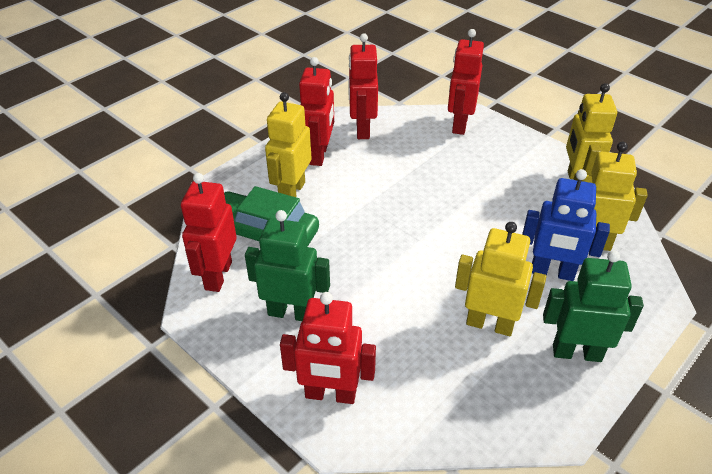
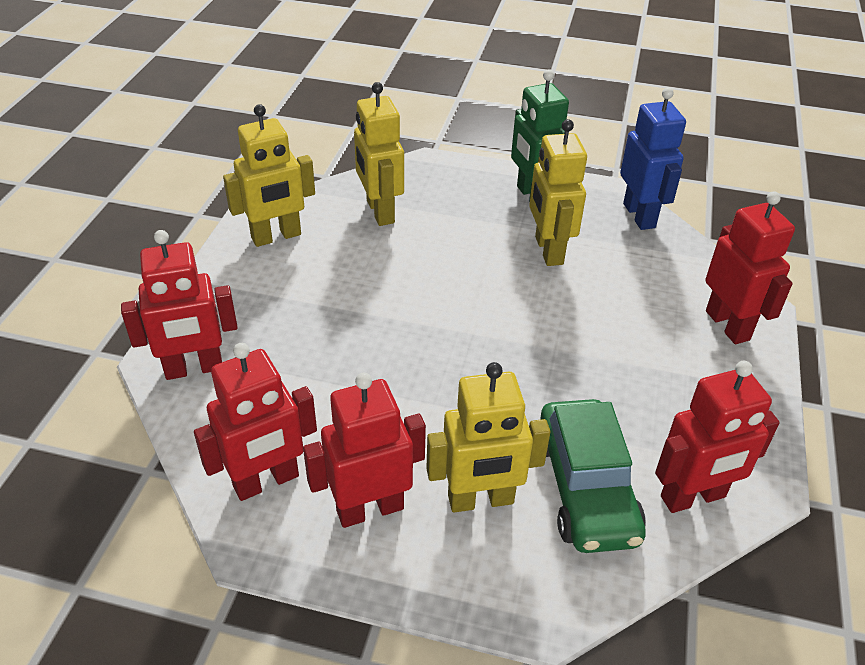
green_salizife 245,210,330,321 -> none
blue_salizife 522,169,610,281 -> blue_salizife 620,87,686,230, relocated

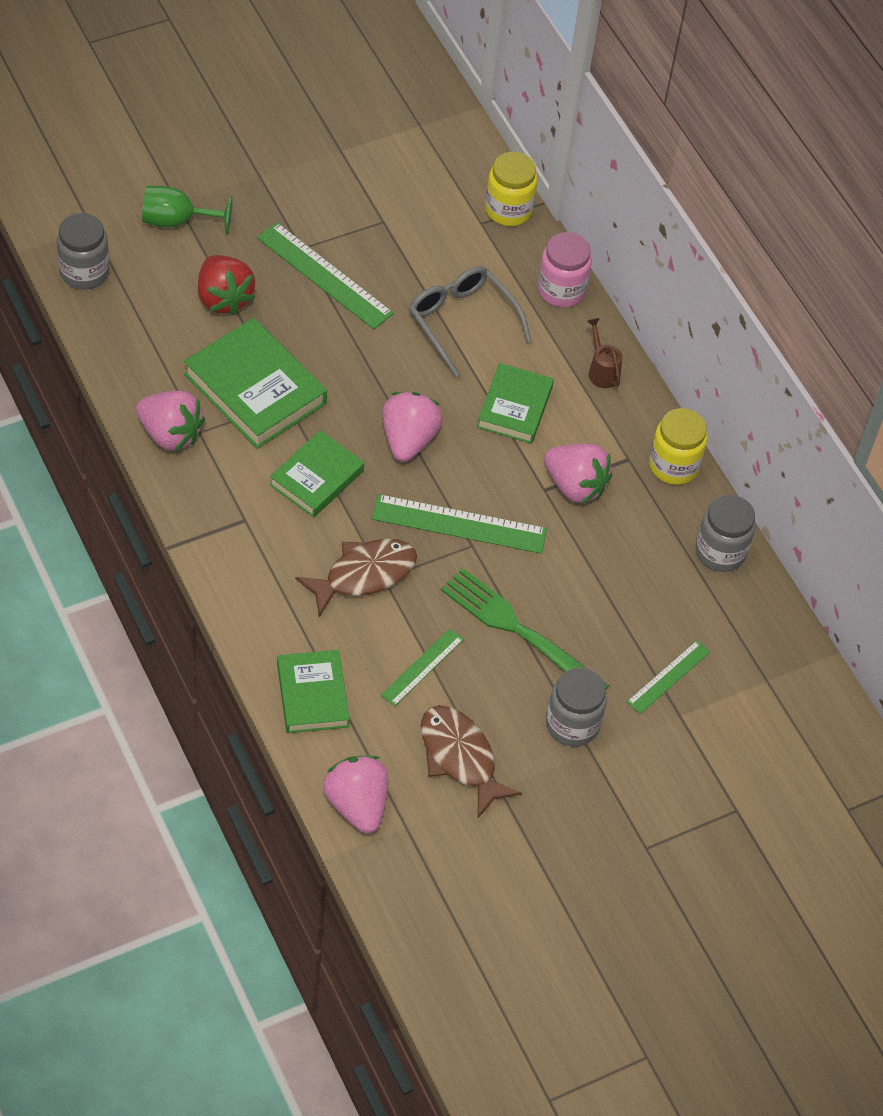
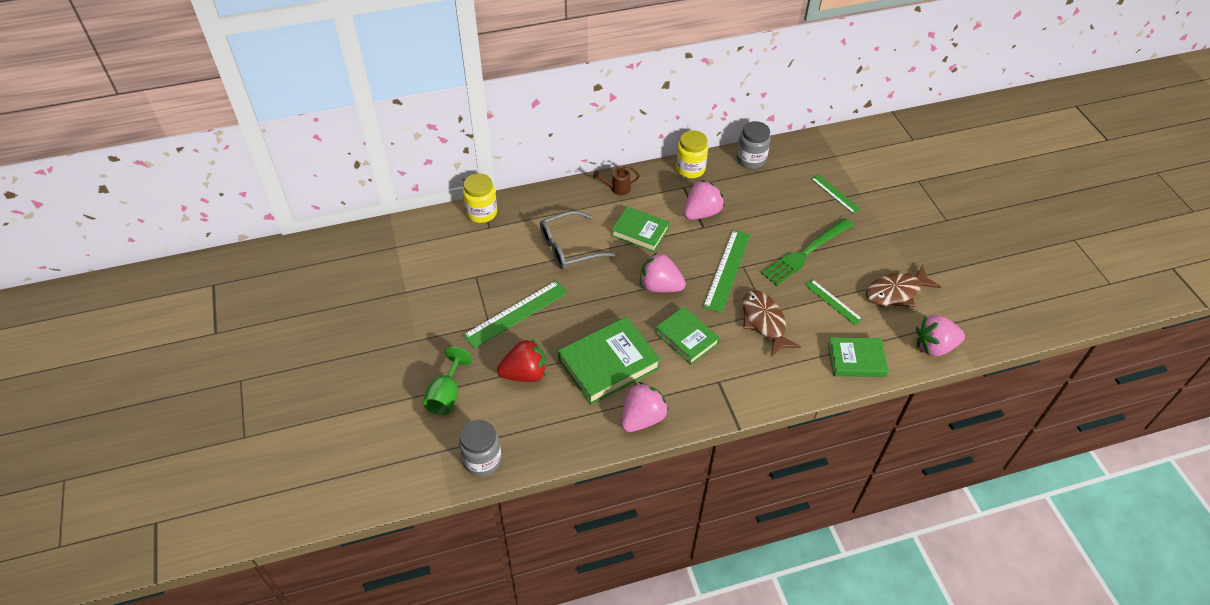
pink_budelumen 538,232,592,307 -> none
grey_budelumen 546,667,607,747 -> none

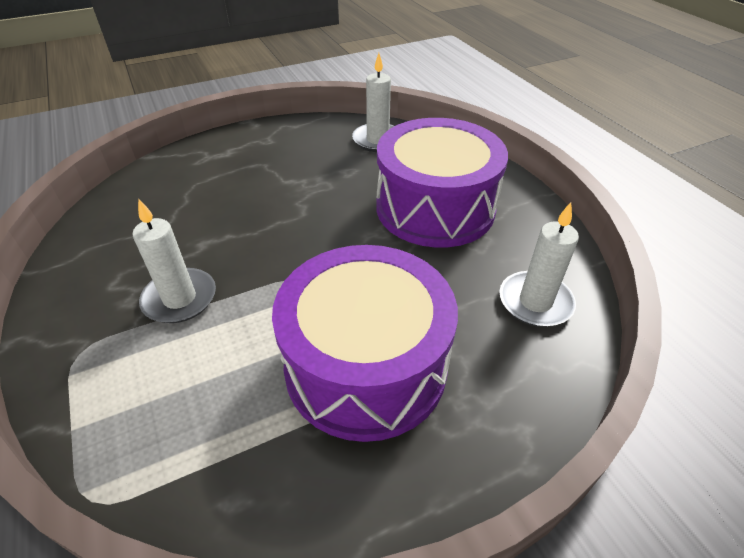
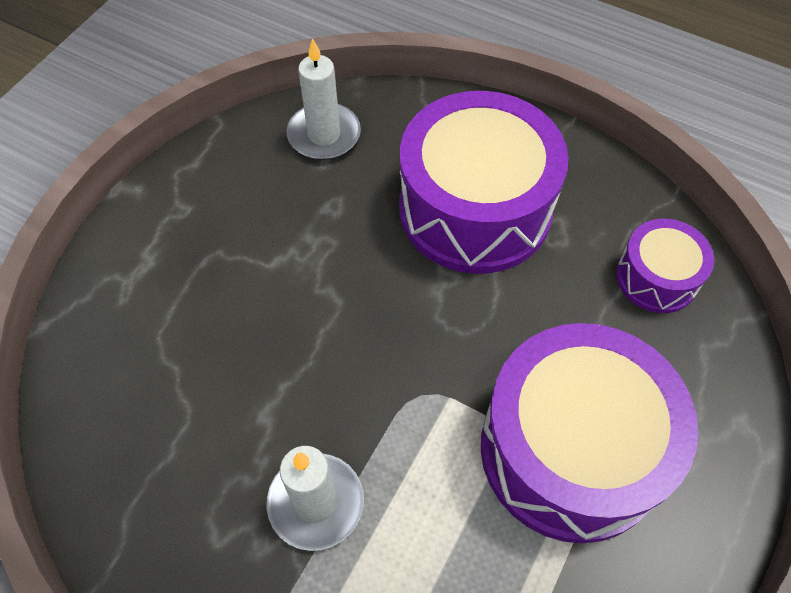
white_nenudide 499,202,579,327 -> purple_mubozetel 616,219,714,313

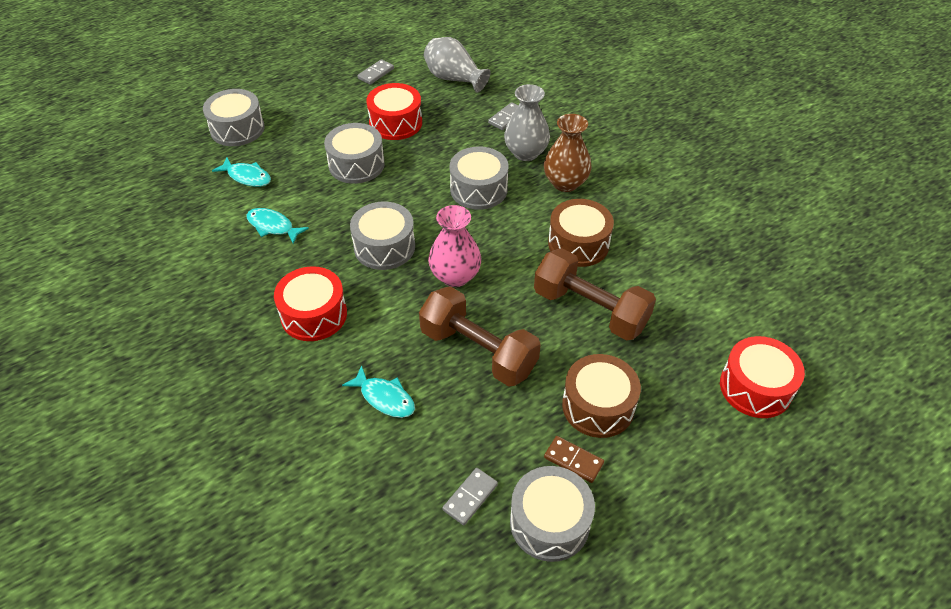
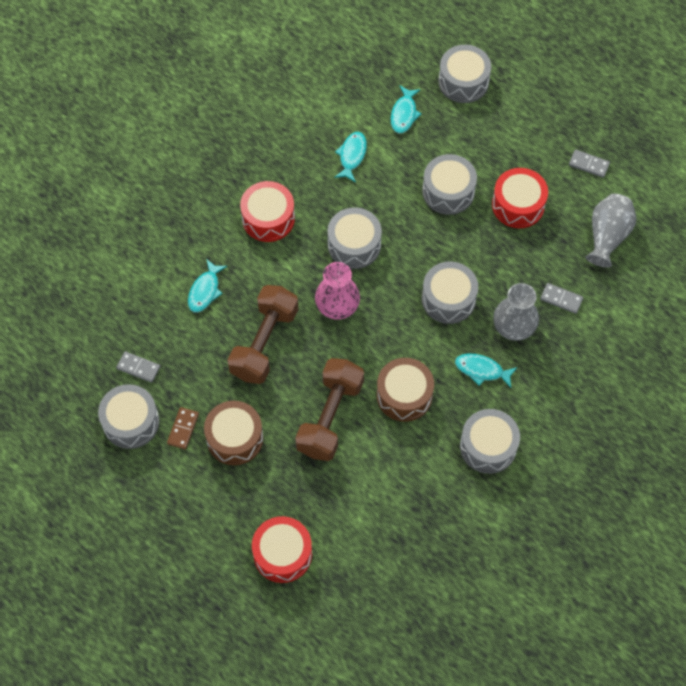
none -> grey_mubozetel 460,409,520,474
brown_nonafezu 544,114,592,192 -> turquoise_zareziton 455,353,517,388

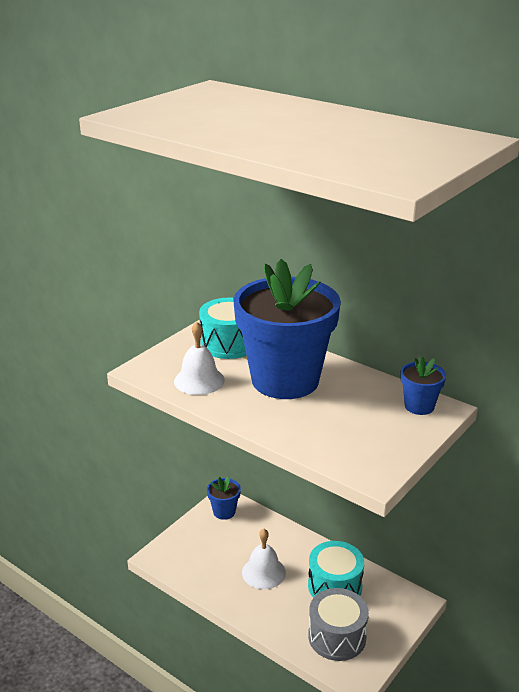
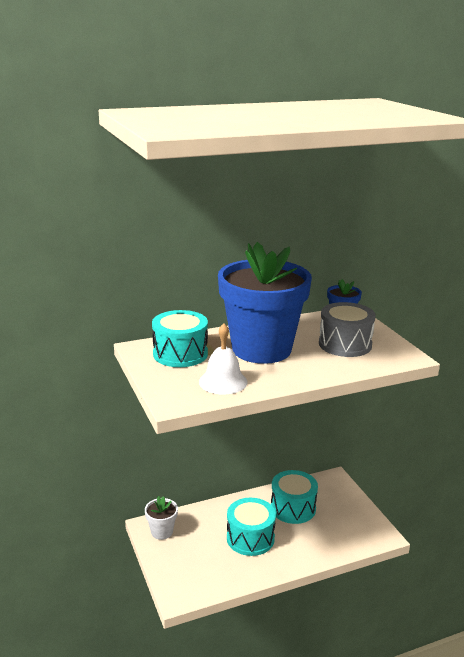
grey_mubozetel 308,588,369,661 -> grey_mubozetel 319,302,376,357, relocated
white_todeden 242,529,286,589 -> turquoise_mubozetel 227,498,276,556
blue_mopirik 207,476,241,520 -> white_mopirik 145,496,178,540

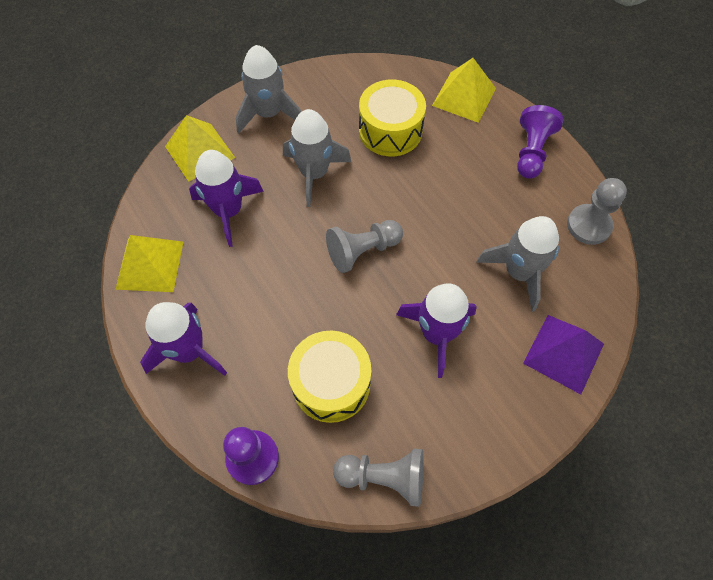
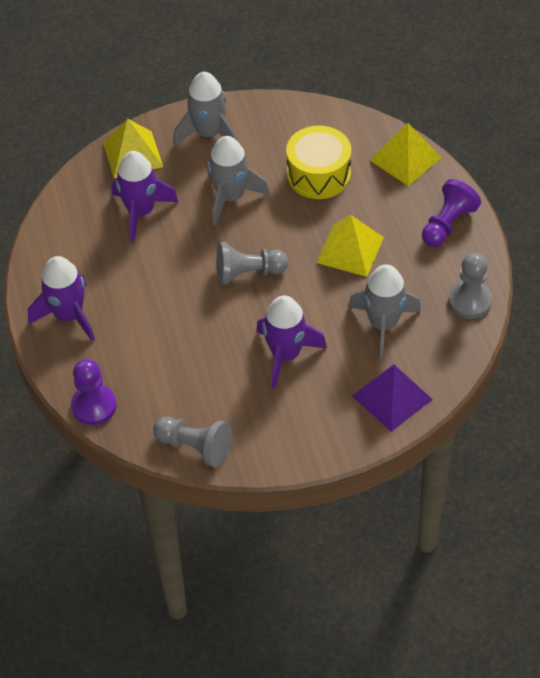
yellow_mubozetel 288,331,371,423 -> none
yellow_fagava 115,235,183,292 -> yellow_fagava 316,215,384,277, relocated

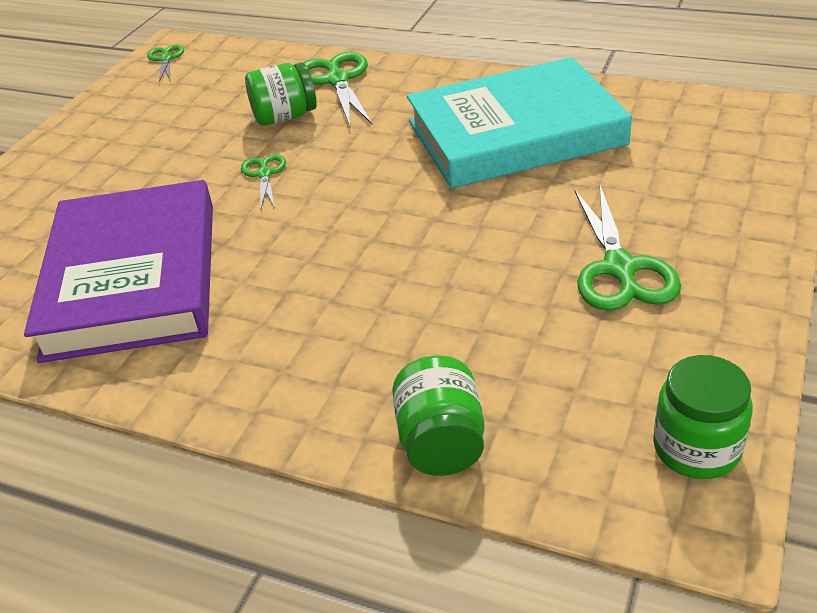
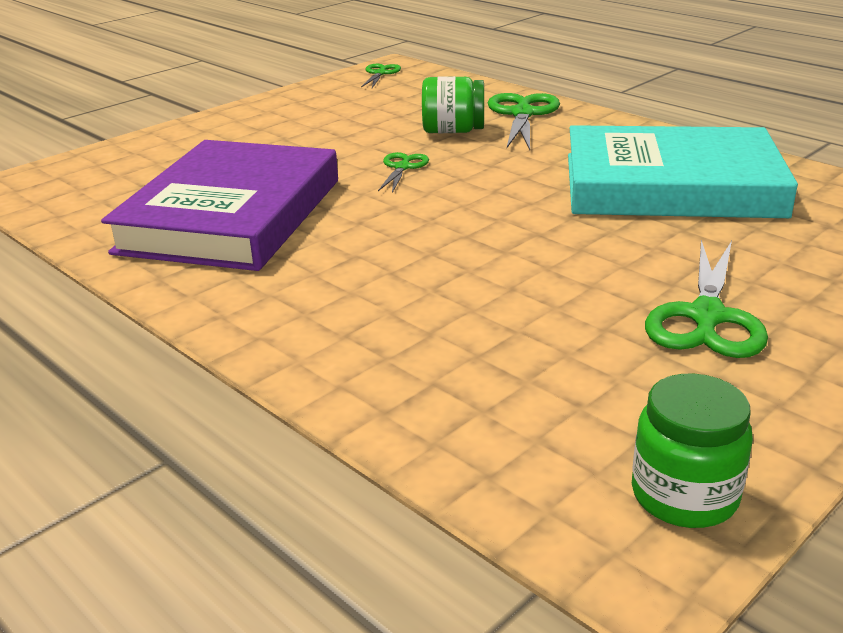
green_budelumen 392,356,485,476 -> none

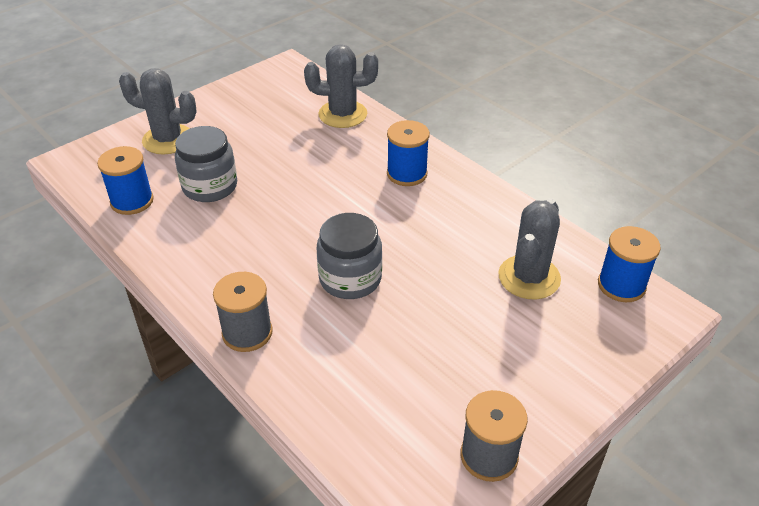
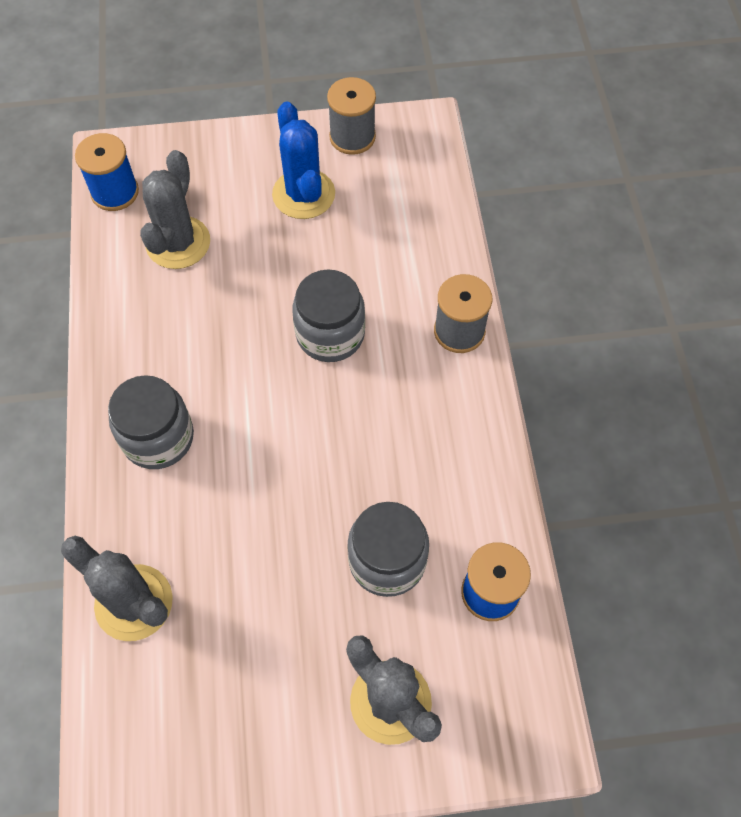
none -> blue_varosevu 272,101,335,219
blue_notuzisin 387,120,430,186 -> grey_budelumen 108,375,194,469
grey_varosevu 498,198,561,299 -> grey_varosevu 140,150,210,269, 45 degrees counterclockwise

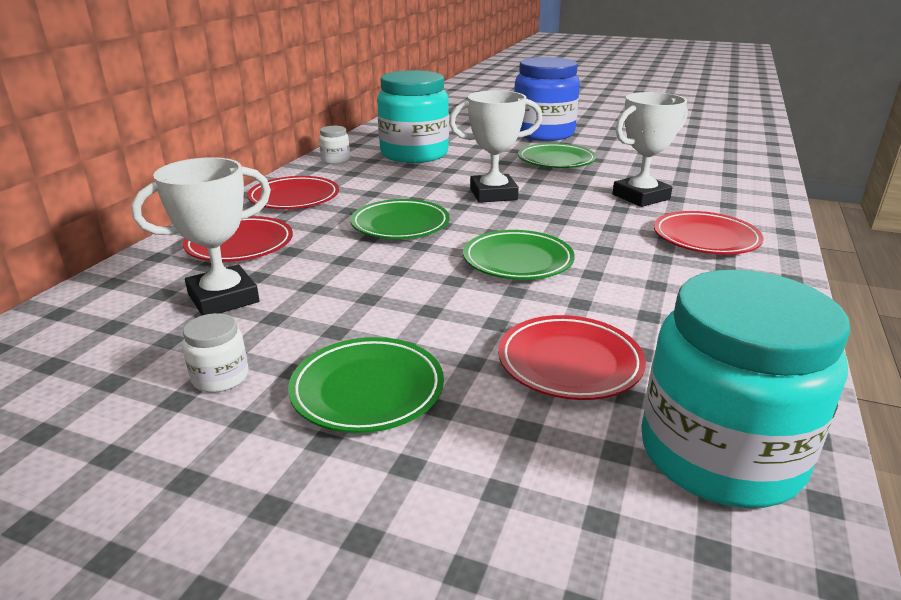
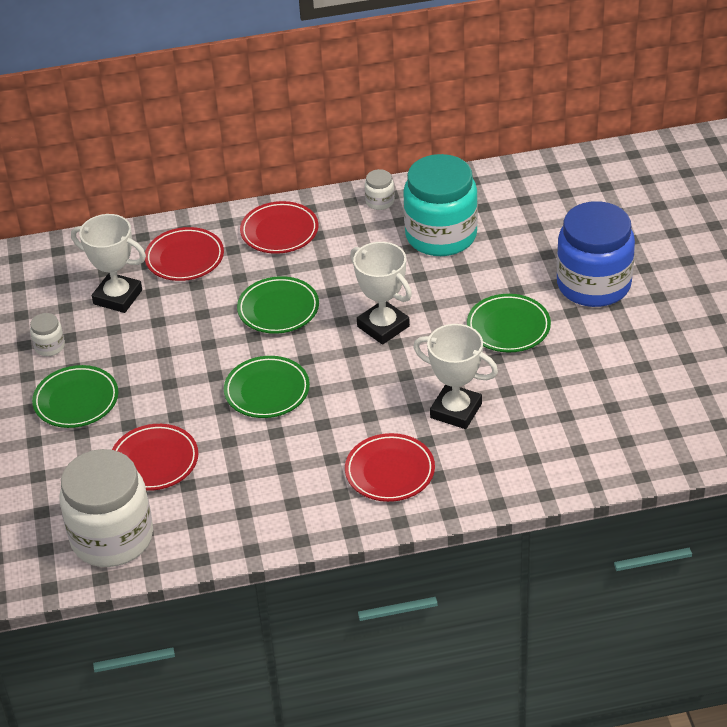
turquoise_budelumen 641,270,850,508 -> white_budelumen 59,449,153,567

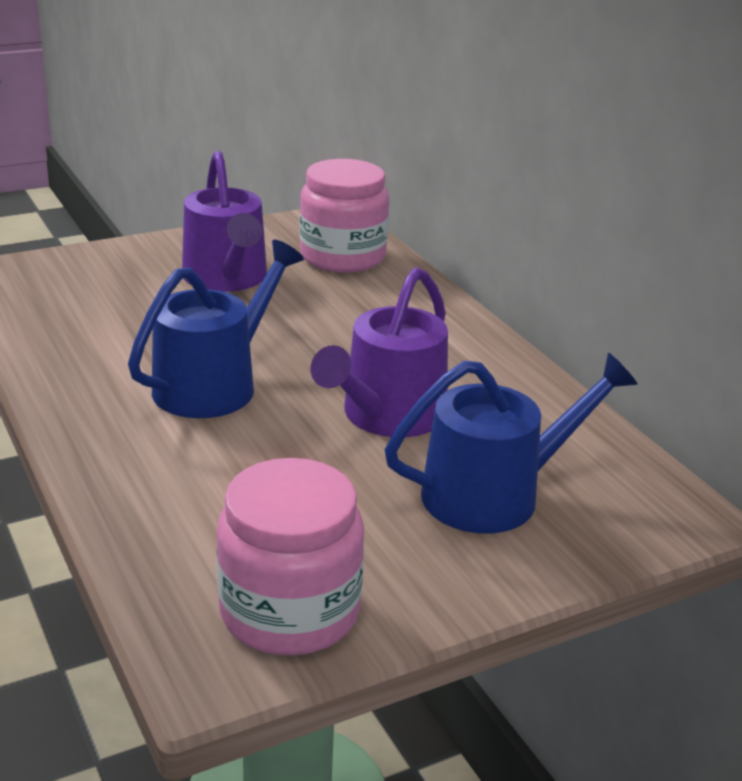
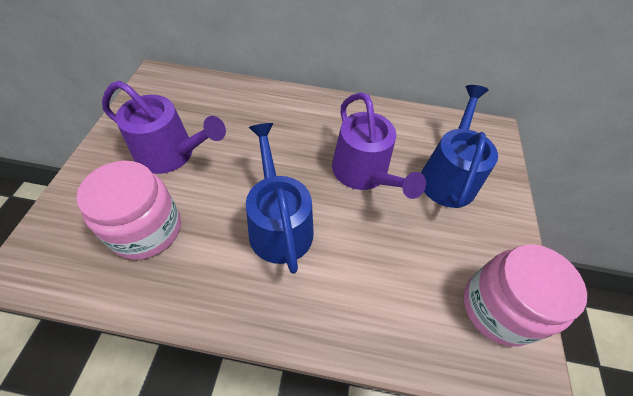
pink_budelumen 300,159,389,273 -> pink_budelumen 76,161,181,260, relocated

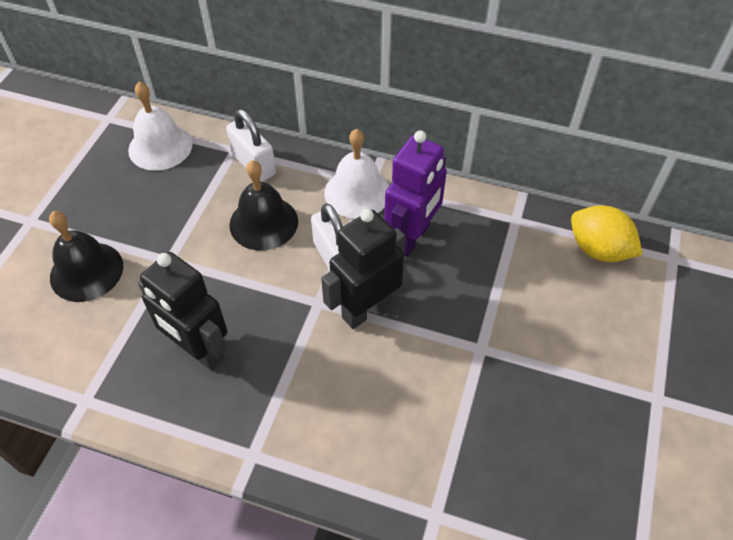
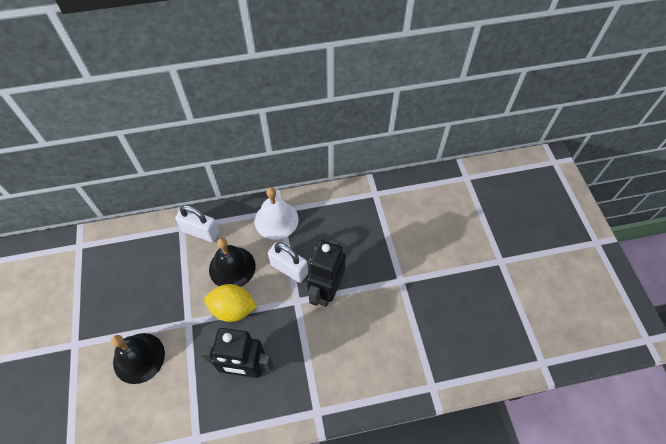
white_todeden 128,82,193,171 -> none
purple_salizife 384,130,447,257 -> none
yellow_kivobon 571,205,643,262 -> yellow_kivobon 204,284,257,322, relocated

